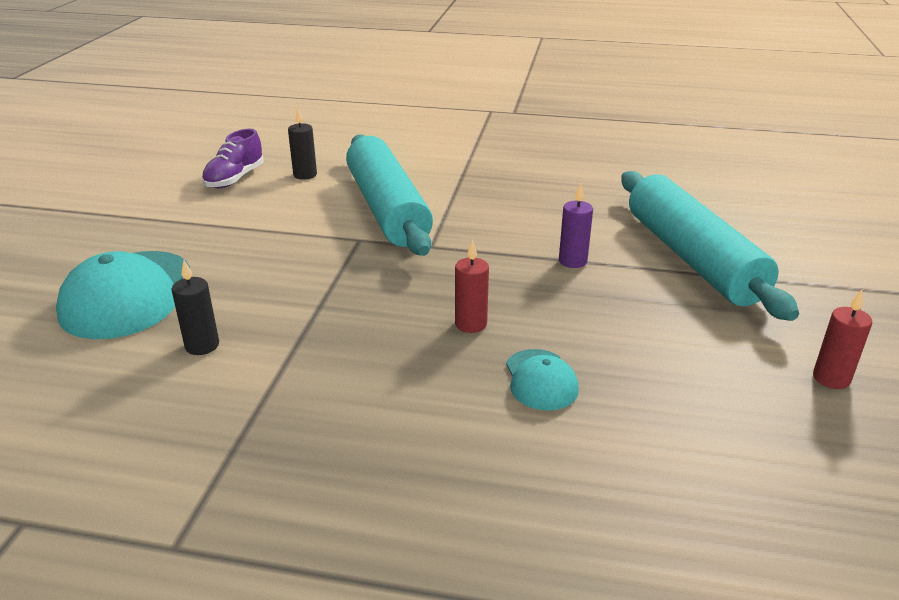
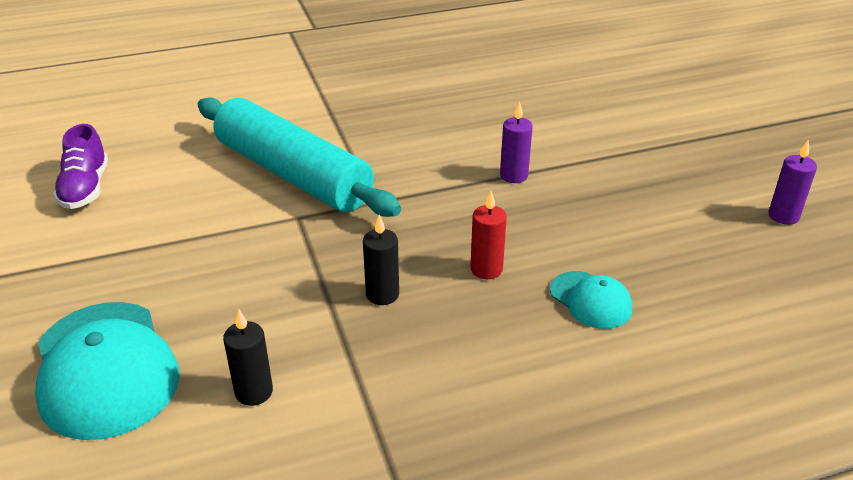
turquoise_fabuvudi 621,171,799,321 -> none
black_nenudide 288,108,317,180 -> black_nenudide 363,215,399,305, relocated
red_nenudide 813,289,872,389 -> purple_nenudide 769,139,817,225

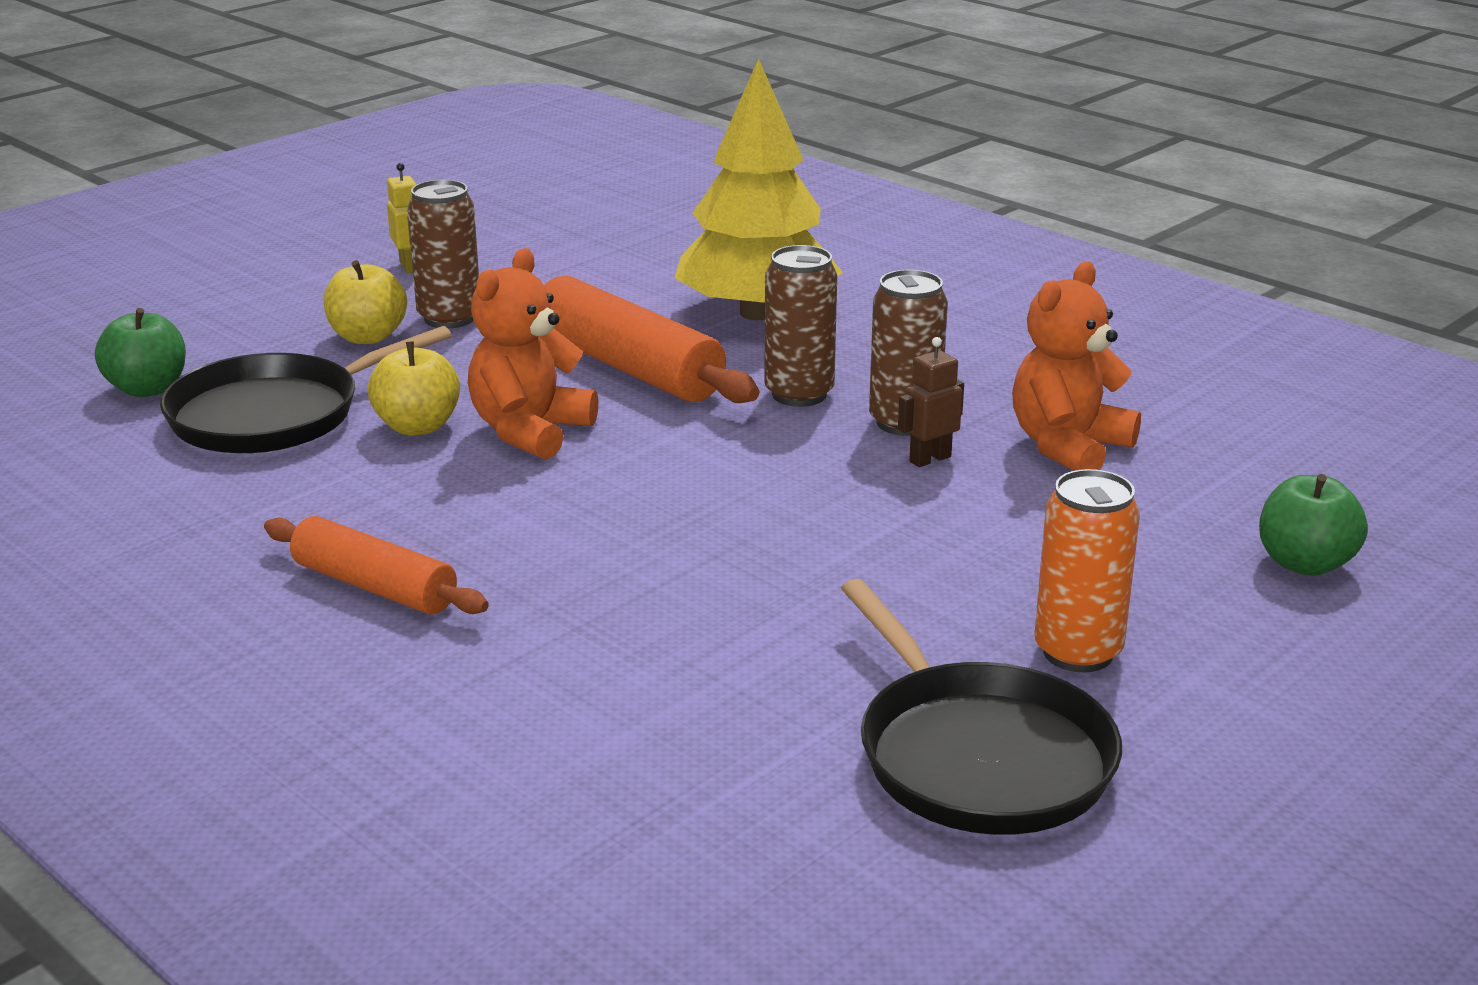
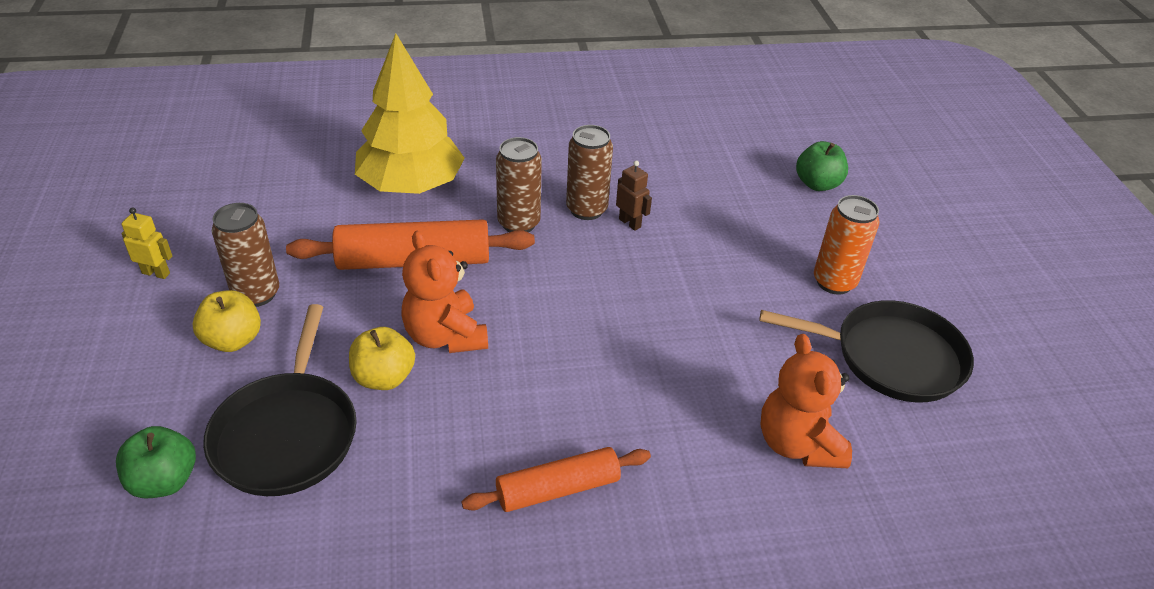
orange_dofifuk 1012,261,1141,471 -> orange_dofifuk 760,334,852,468, relocated
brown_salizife 898,337,964,467 -> brown_salizife 616,161,652,231, 135 degrees clockwise

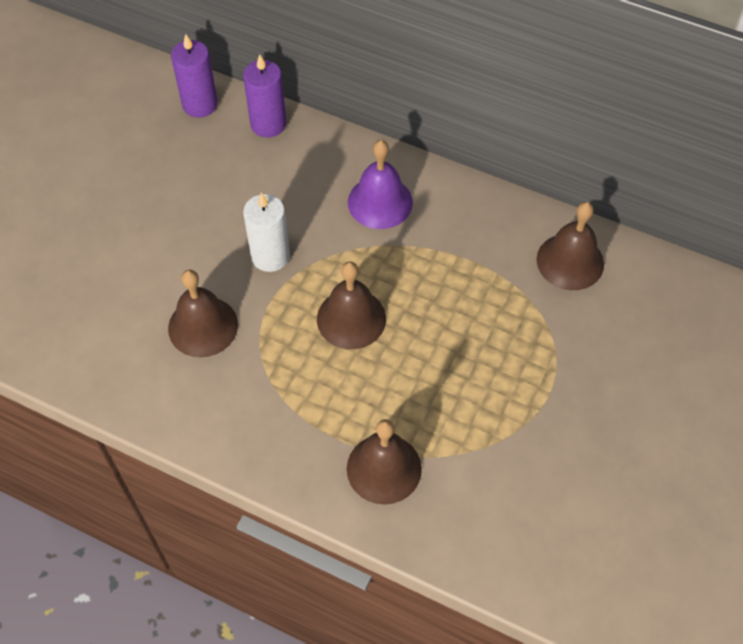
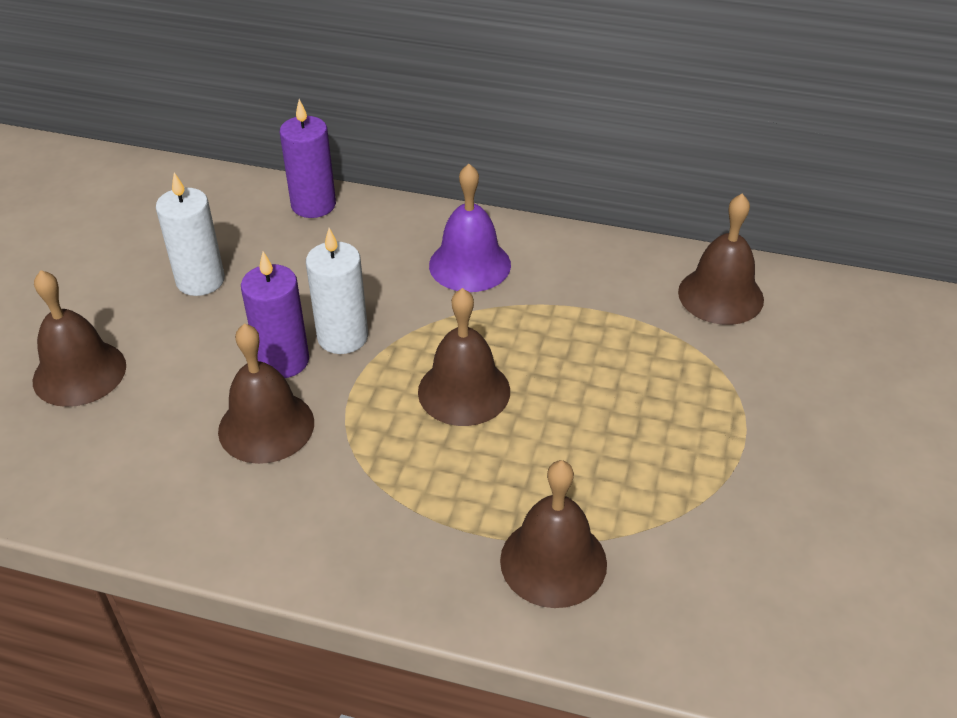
none -> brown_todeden 33,270,126,407
none -> white_nenudide 156,172,225,296
purple_nenudide 171,34,218,117 -> purple_nenudide 241,251,309,378, relocated

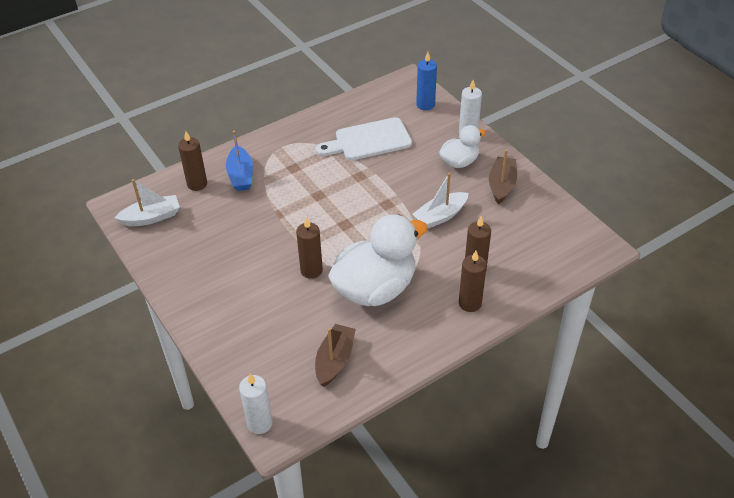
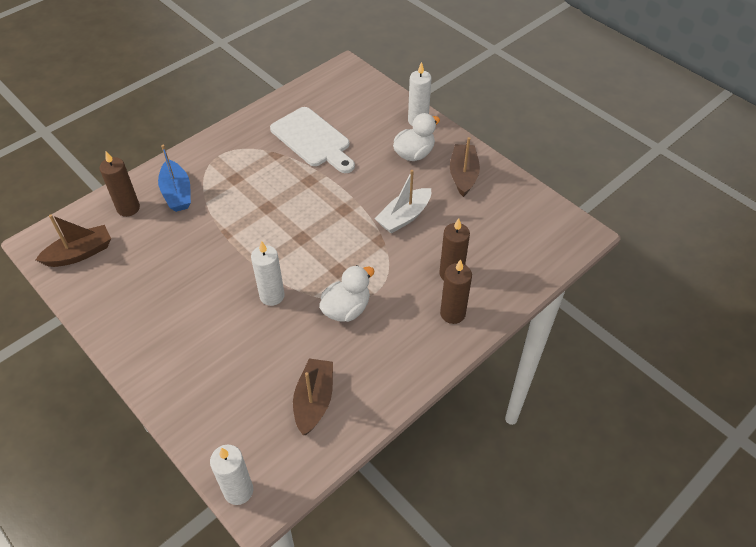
blue_nenudide 416,52,437,110 -> none
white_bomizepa 115,179,180,226 -> brown_bomizepa 36,214,111,267
brown_nenudide 296,217,323,279 -> white_nenudide 251,241,285,306
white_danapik 316,117,412,160 -> white_danapik 270,107,355,173, 105 degrees counterclockwise
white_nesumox 328,214,428,306 -> white_nesumox 319,265,375,322, x0.54

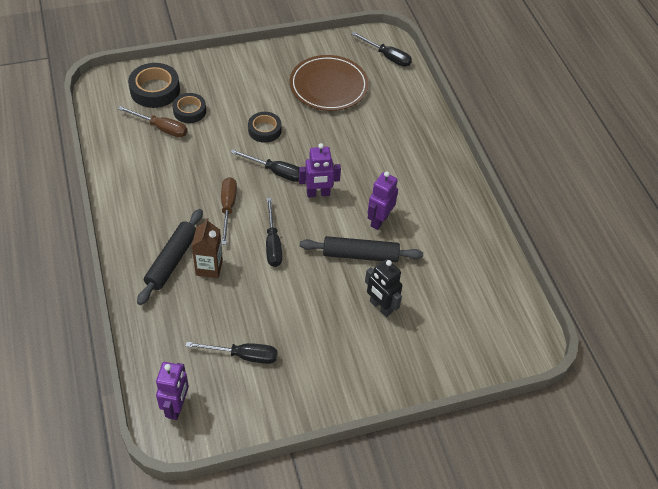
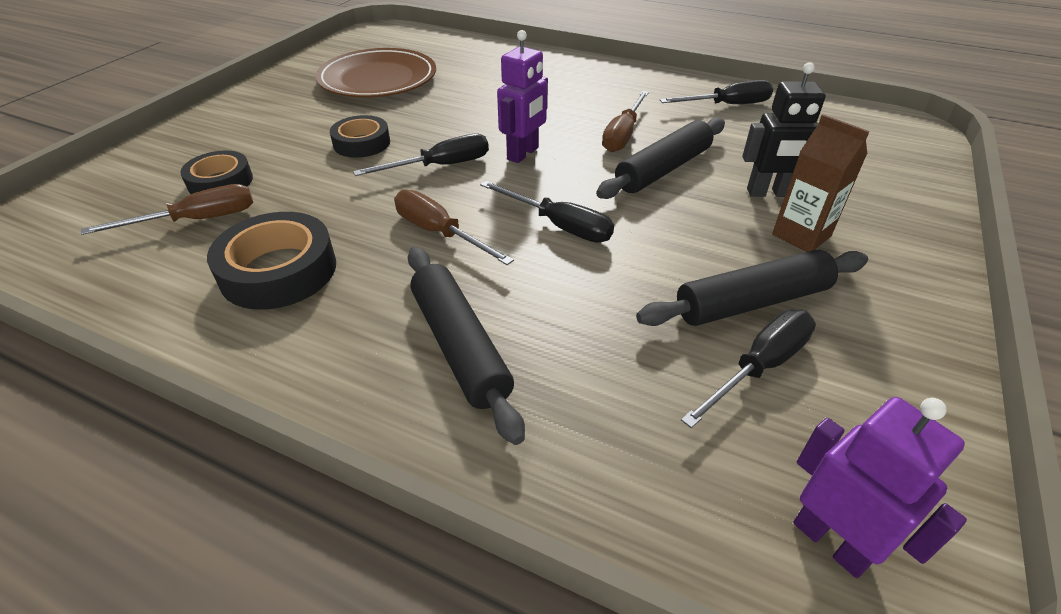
none -> black_fabuvudi 636,250,868,326
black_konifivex 128,63,180,108 -> black_konifivex 207,212,336,310, relocated
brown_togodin 192,218,223,278 -> brown_togodin 772,114,870,252, relocated
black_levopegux 351,32,412,67 -> black_levopegux 660,80,773,104, relocated
purple_salizife 368,171,398,230 -> brown_levopegux 602,91,649,152

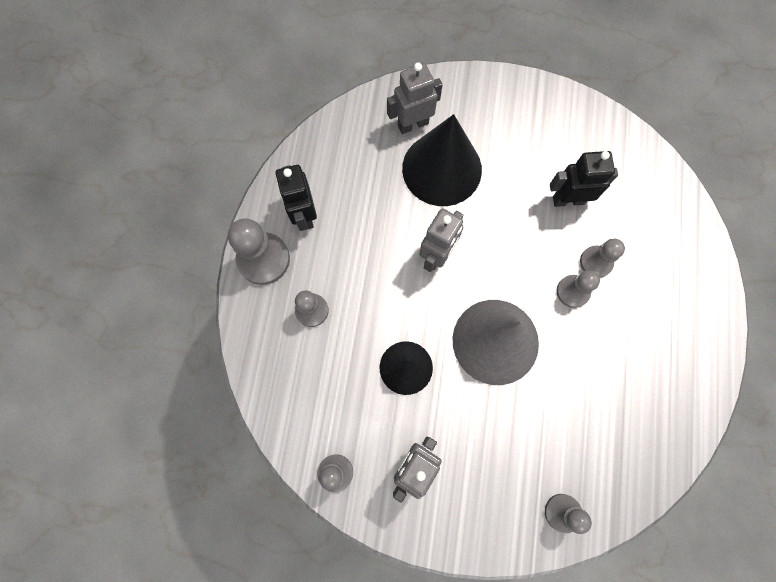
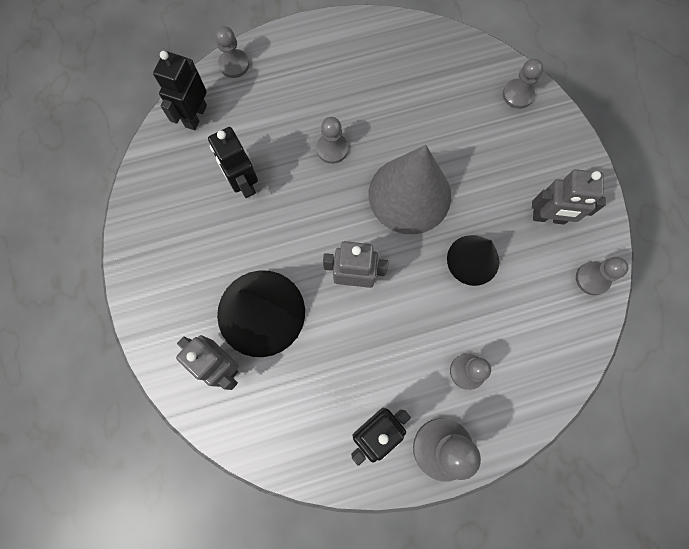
none -> black_salizife 153,51,207,130
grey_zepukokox 580,239,625,278 -> grey_zepukokox 215,26,249,78, relocated

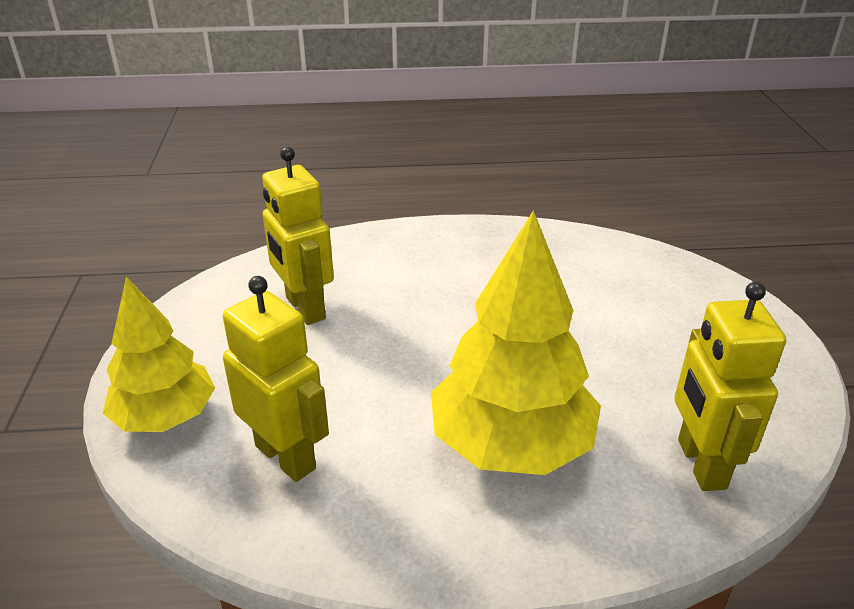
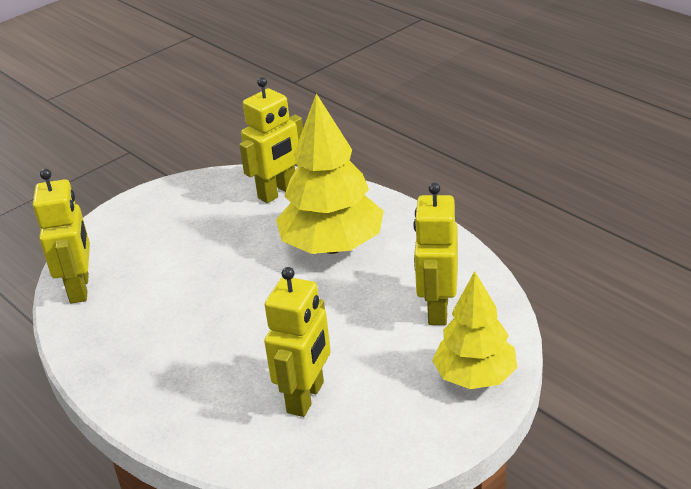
none -> yellow_salizife 33,169,90,304

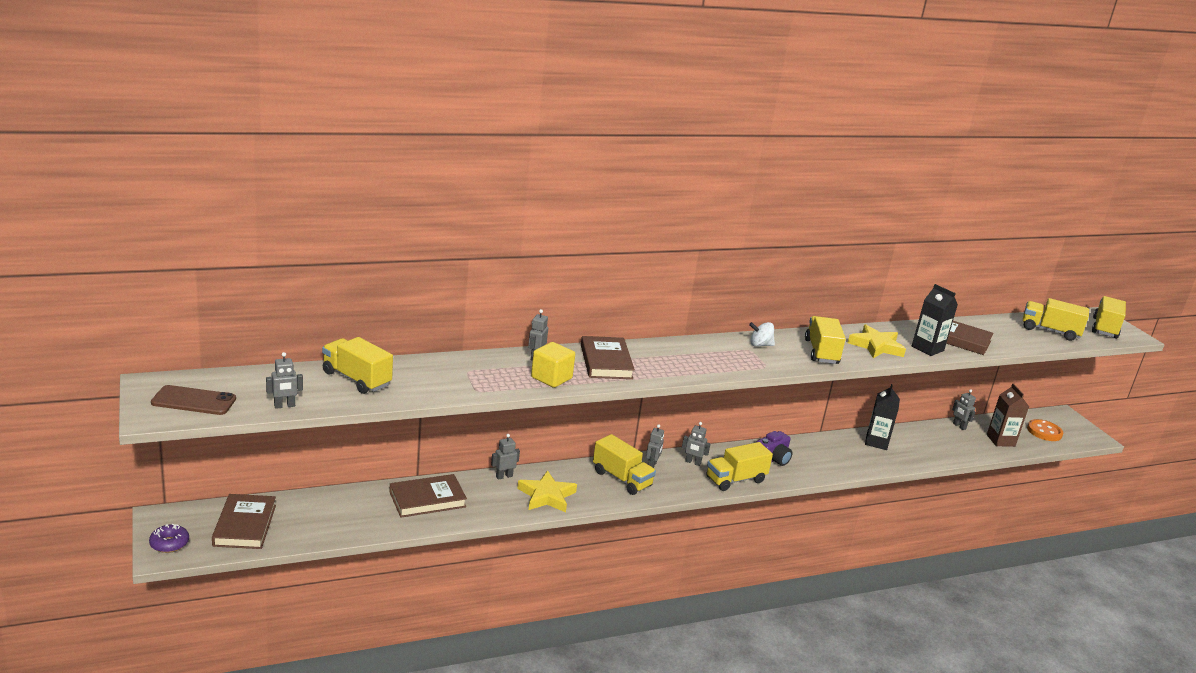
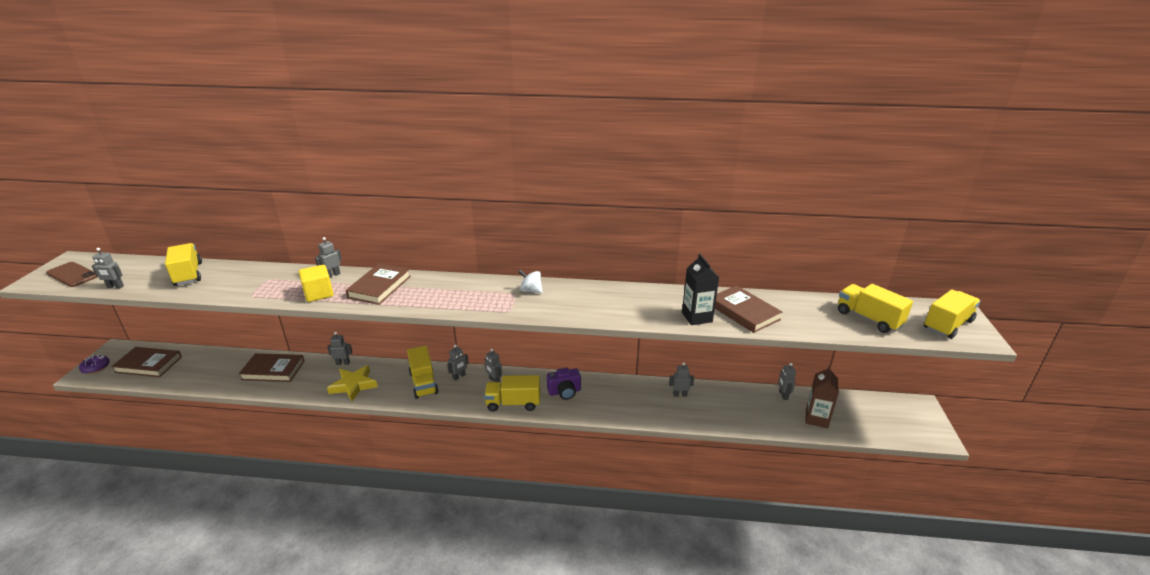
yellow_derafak 805,316,846,364 -> none
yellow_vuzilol 848,325,906,358 -> none
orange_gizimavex 1027,419,1063,441 -> none
black_togodin 865,384,900,450 -> grey_salizife 669,362,694,397
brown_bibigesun 212,494,276,549 -> brown_bibigesun 111,347,182,377, 75 degrees clockwise

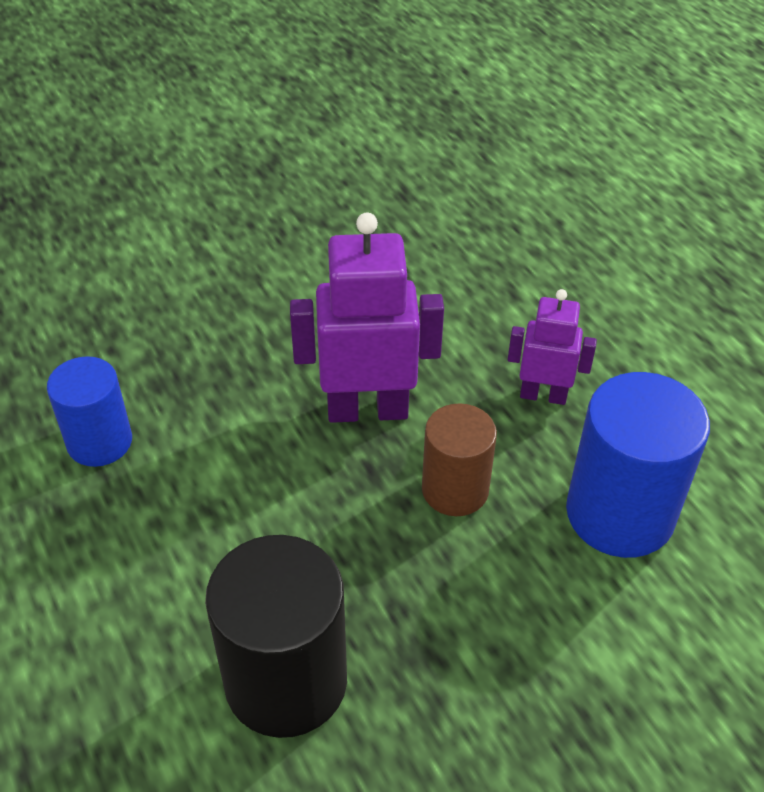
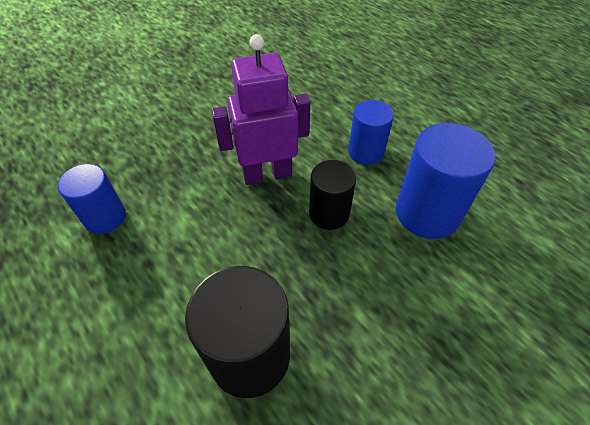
purple_salizife 508,289,597,405 -> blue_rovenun 348,100,394,165
brown_rovenun 422,403,497,516 -> black_rovenun 309,160,356,230

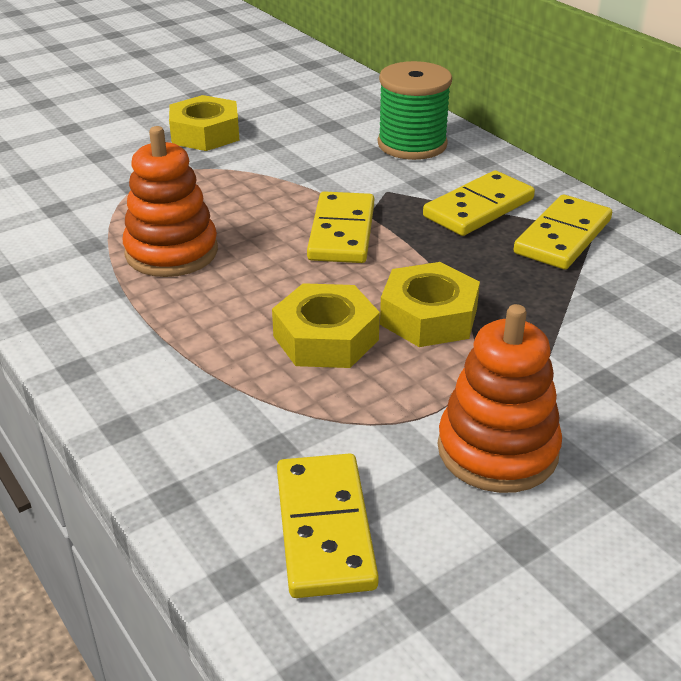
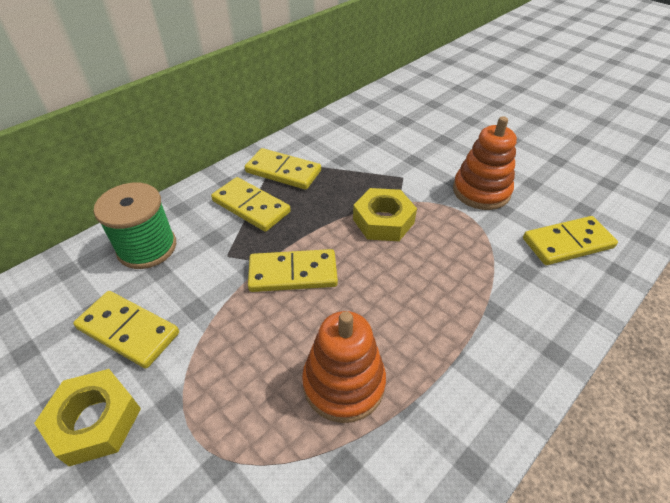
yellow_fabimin 272,283,380,368 -> none
none -> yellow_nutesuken 73,291,179,369

